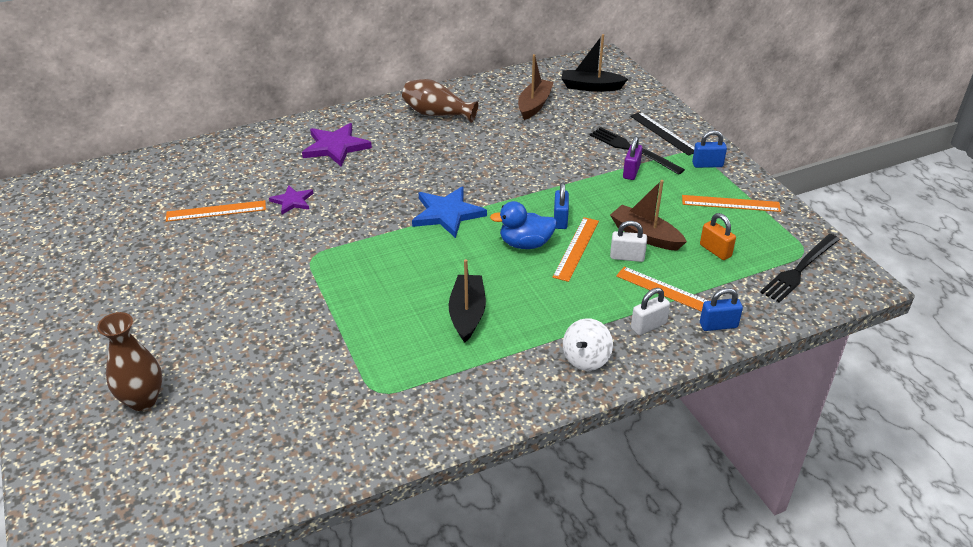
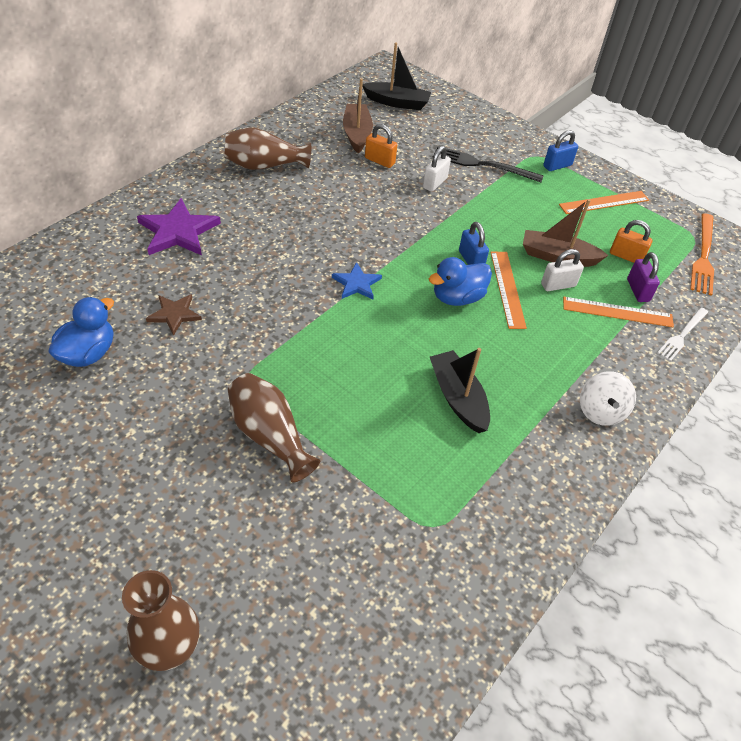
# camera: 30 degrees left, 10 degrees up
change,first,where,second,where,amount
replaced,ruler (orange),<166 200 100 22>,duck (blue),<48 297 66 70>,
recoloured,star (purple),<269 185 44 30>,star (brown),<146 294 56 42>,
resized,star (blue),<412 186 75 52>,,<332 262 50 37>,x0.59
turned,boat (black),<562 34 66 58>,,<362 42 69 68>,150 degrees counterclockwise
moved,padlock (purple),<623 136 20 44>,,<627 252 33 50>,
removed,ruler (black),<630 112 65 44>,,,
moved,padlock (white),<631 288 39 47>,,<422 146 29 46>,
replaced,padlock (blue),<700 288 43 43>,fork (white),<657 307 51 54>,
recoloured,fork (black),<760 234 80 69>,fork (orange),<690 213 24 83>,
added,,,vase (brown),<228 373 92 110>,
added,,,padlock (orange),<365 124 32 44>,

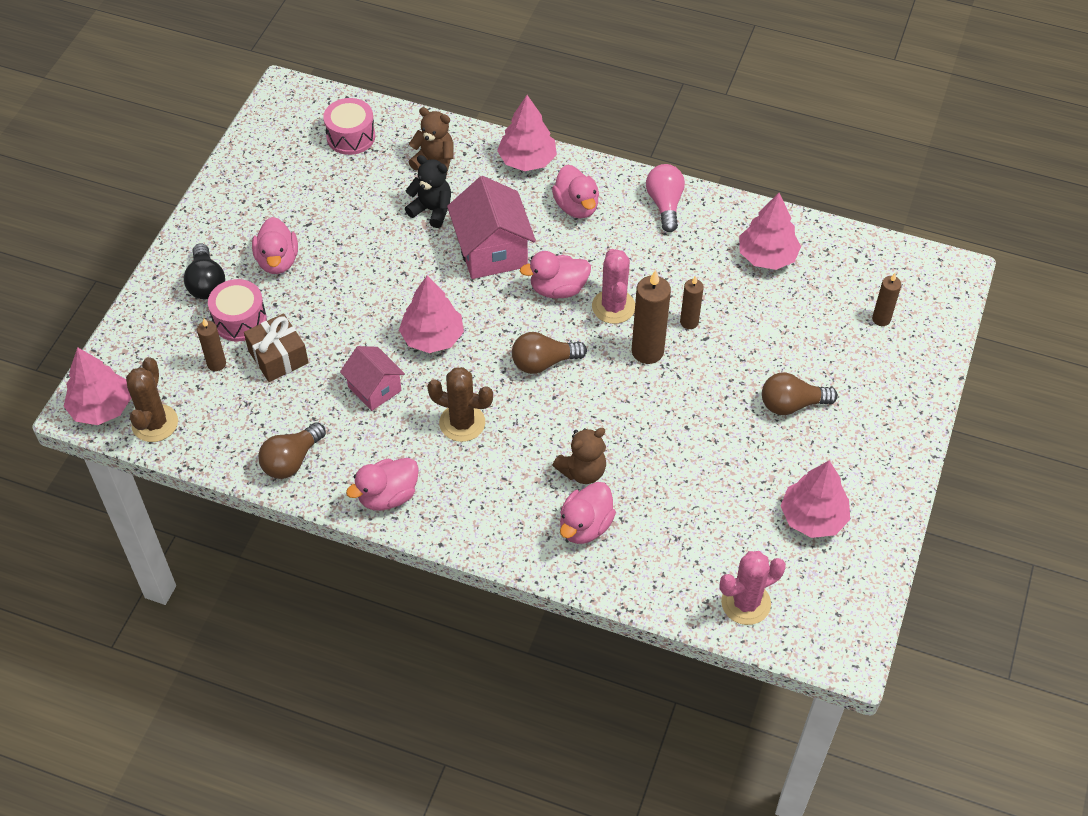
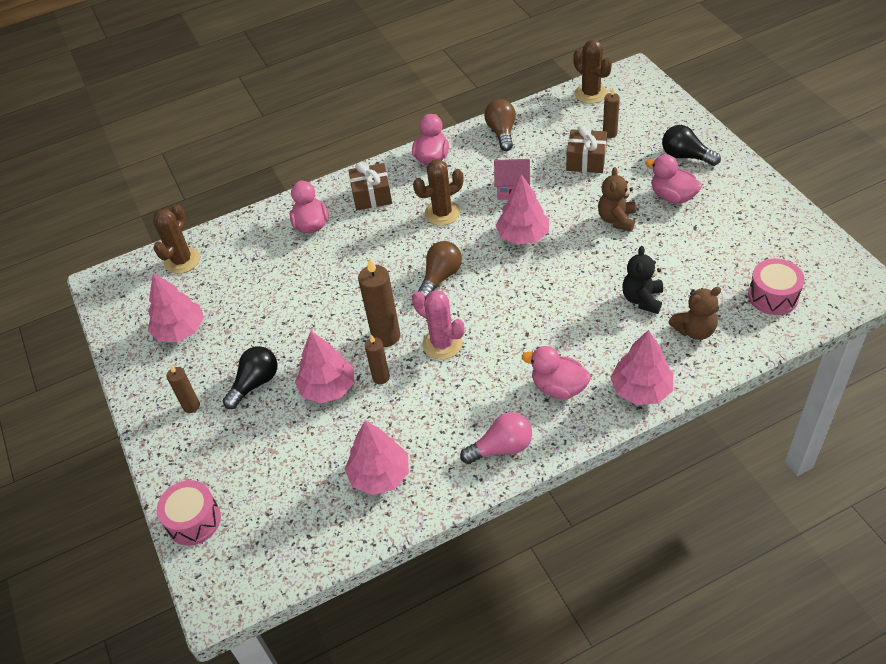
# camera: 140 degrees right, 5 degrees down
change,first,where,second,where,amount
moved,tree (pink),<63 347 68 78>,,<295 331 60 73>,
moved,drum (pink),<208 279 59 63>,,<157 480 64 66>,
turned,teddy bear (black),<405 155 46 73>,,<622 246 41 68>,120 degrees clockwise
removed,house (pink),<447 176 89 103>,,,
removed,duck (pink),<520 251 71 48>,,,
moved,teddy bear (brown),<553 428 53 56>,,<598 167 38 65>,
turned,light bulb (pink),<646 164 39 68>,,<460 412 72 52>,60 degrees counterclockwise
recoloured,cactus (pink),<719 551 67 74>,cactus (brown),<153 204 47 70>,
recoloured,light bulb (brown),<762 373 76 42>,light bulb (black),<223 346 54 63>,
moved,candle (brown),<872 273 30 53>,,<166 365 34 48>,
added,,,gift (brown),<348 163 44 47>,

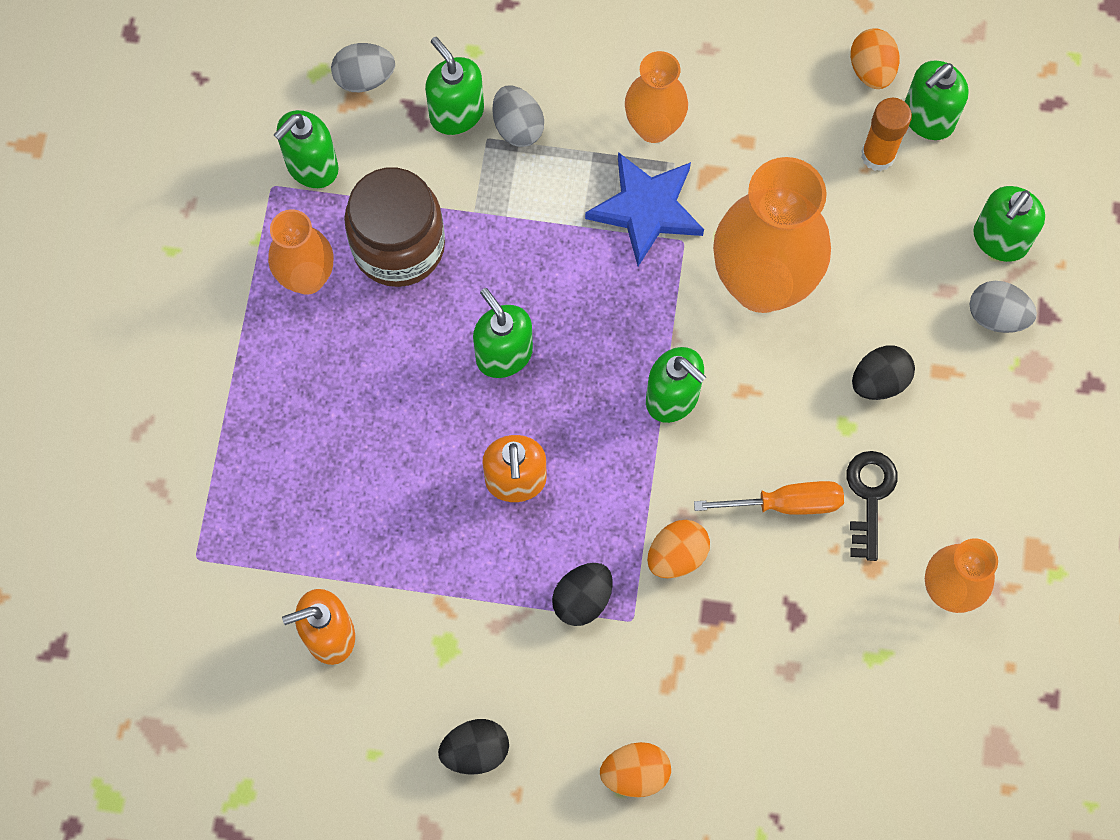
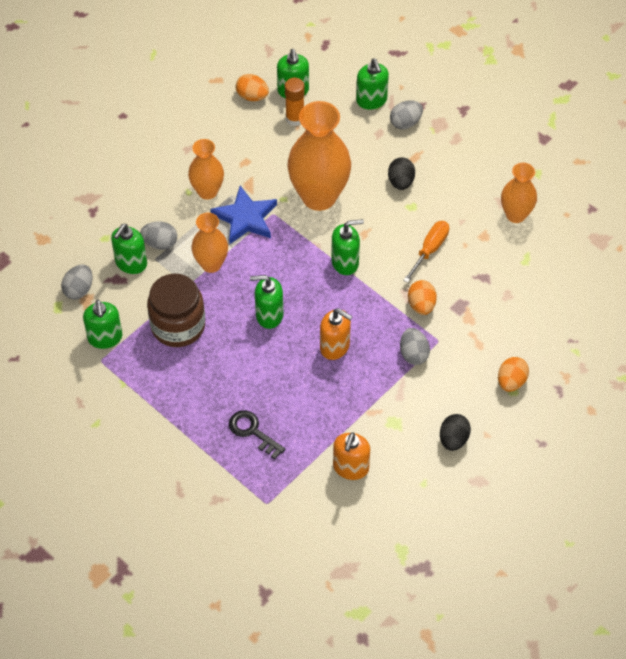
# camera: 55 degrees left, 15 degrees down
change,first,where,second,where,amount
moved,vase (orange),<268 209 65 86>,,<191 213 37 60>,
turned,soap dispenser (green),<425 37 59 98>,,<111 224 36 50>,60 degrees counterclockwise
recoloured,egg (black),<552 563 61 63>,egg (grey),<400 328 30 37>,
moved,key (black),<847 451 51 110>,,<229 410 56 49>,

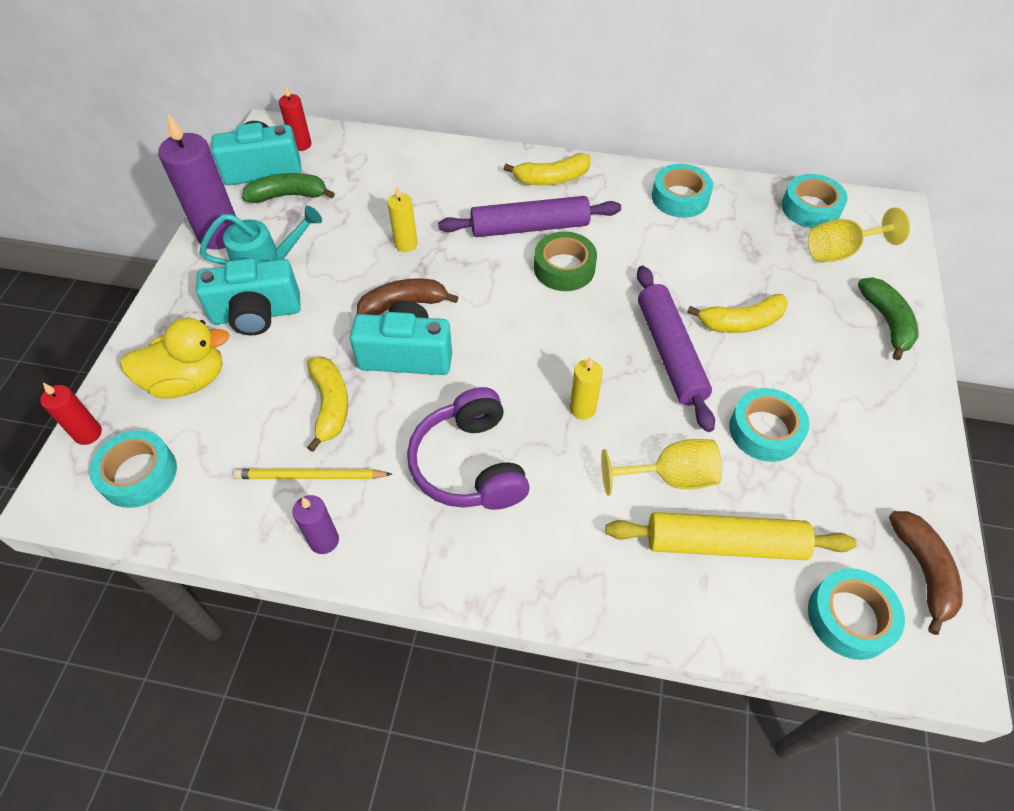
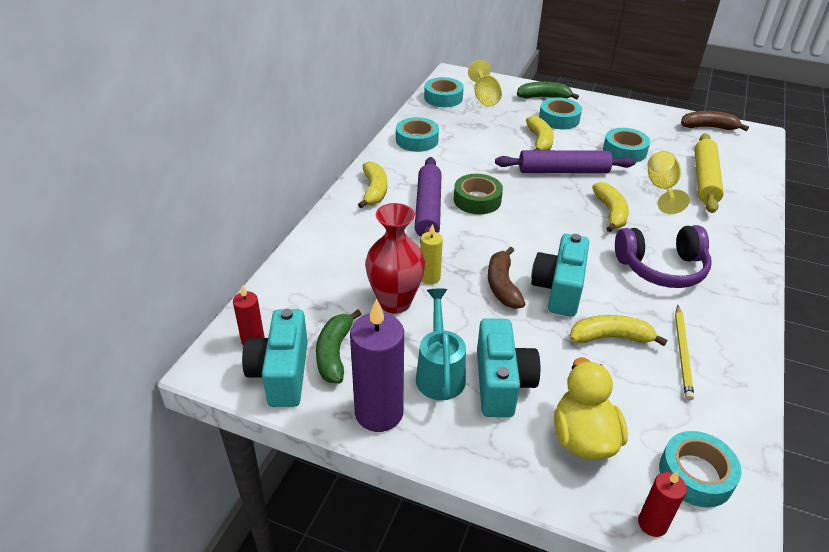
# camera: 80 degrees left, 15 degrees down
change,first,where,second,where,amount
removed,candle (purple),<293 495 46 59>,,,
replaced,candle (yellow),<570 357 33 63>,banana (yellow),<592 182 37 50>,
moved,tape (turquoise),<808 568 97 92>,,<539 97 43 33>,
added,,,vase (red),<365 203 60 111>,

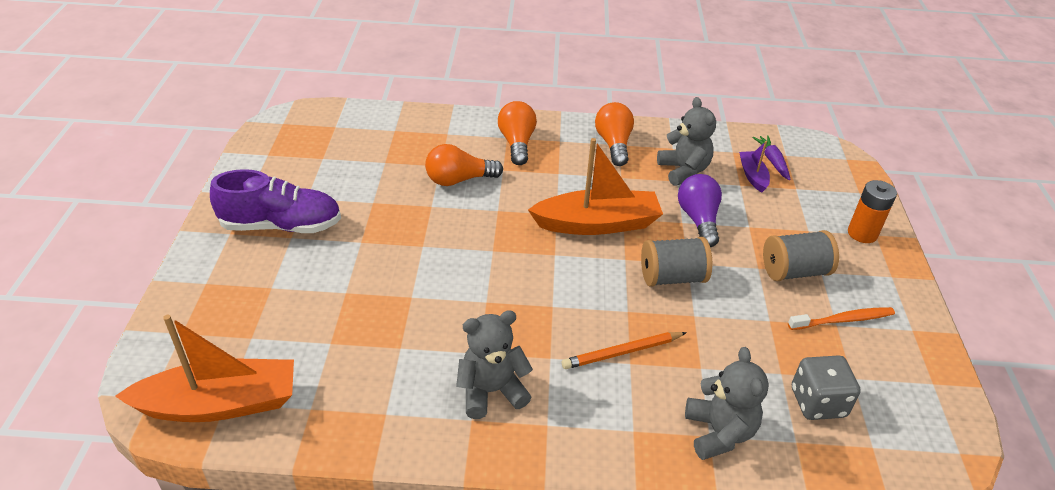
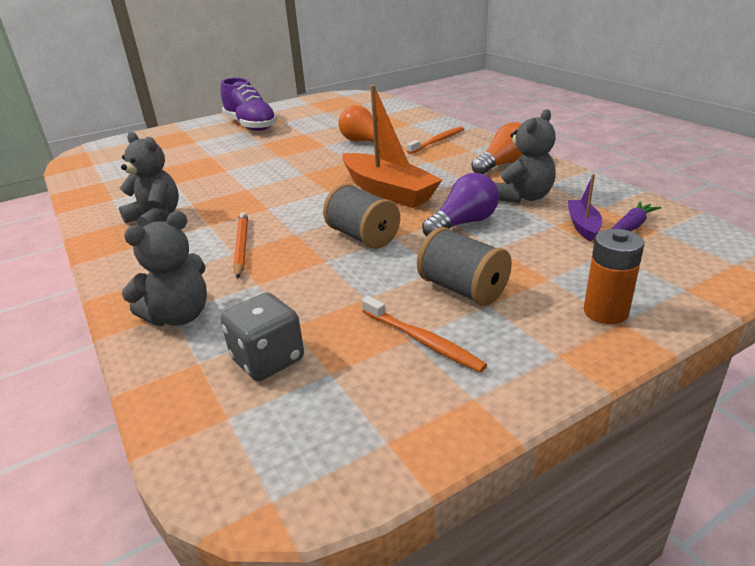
# camera: 60 degrees right, 10 degrees down
change,first,where,second,where,amount
removed,boat (orange),<115 315 179 107>,,,
replaced,light bulb (orange),<498 101 39 64>,toothbrush (orange),<407 126 57 28>,
turned,pencil (orange),<562 332 125 37>,,<233 212 15 67>,45 degrees clockwise
turned,boat (purple),<739 141 31 52>,,<568 174 34 68>,45 degrees counterclockwise

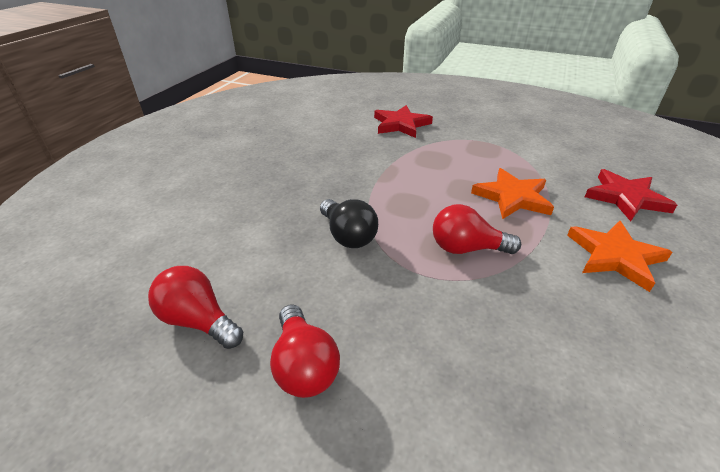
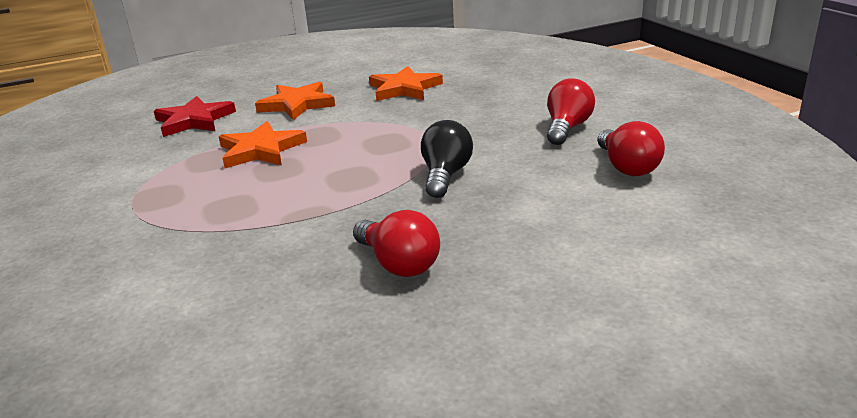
# camera: 135 degrees left, 10 degrees down
change,first,where,second,where,amount
removed,star (red),<374 105 59 33>,,,
moved,light bulb (red),<433 204 88 50>,,<353 210 87 67>,
added,,,star (orange),<369 66 74 35>,

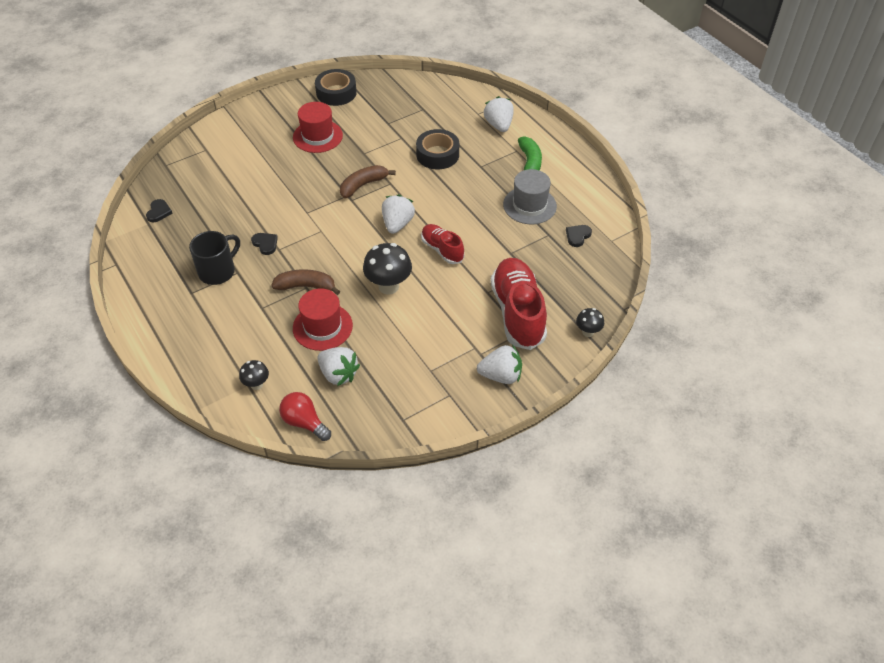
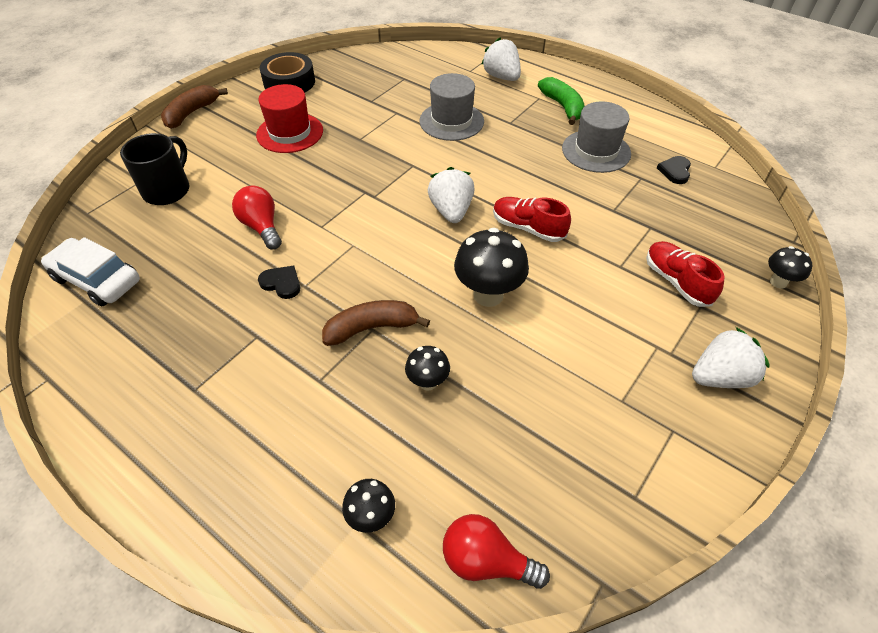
# camera: 20 degrees left, 0 degrees up
change,first,where,second,where,amount
replaced,heart (black),<146 199 27 23>,car (white),<41 237 99 70>,
moved,mug (black),<189 231 51 54>,,<120 133 70 72>,
replaced,hat (red),<293 288 60 63>,mushroom (black),<405 346 45 45>,
removed,strawberry (white),<317 347 43 39>,,,
moved,banana (brown),<340 165 56 33>,,<161 85 67 44>,
replaced,tape (black),<416 129 43 40>,hat (grey),<419 73 65 68>,
resized,shoe (red),<491 258 56 92>,,<646 241 79 66>,x0.56
added,,,light bulb (red),<232 186 50 63>,

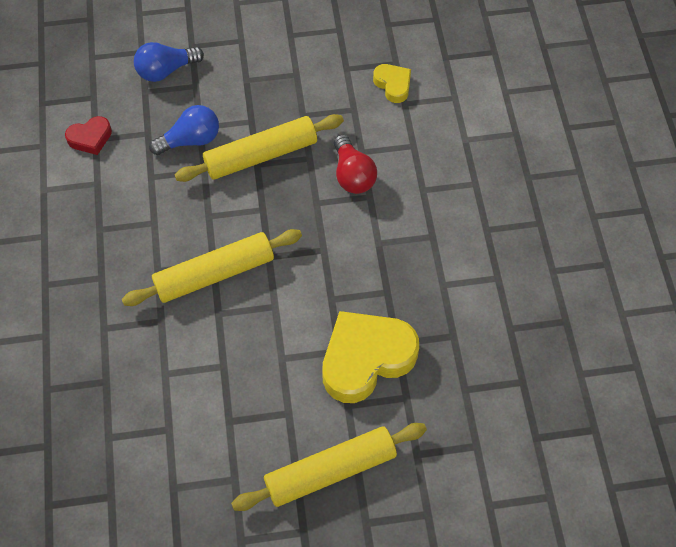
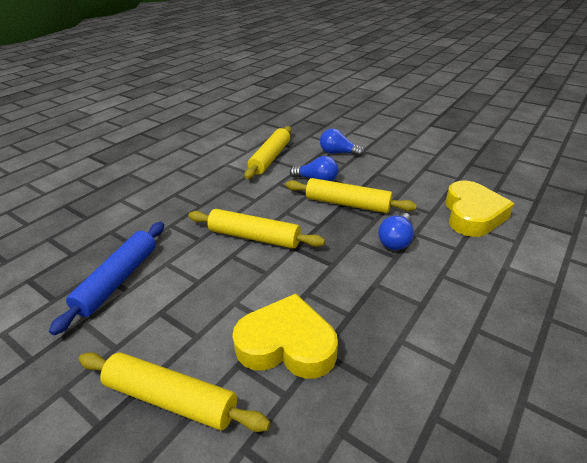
# camera: 45 degrees right, 25 degrees down
change,first,where,second,where,amount
replaced,heart (red),<65 116 47 39>,rolling pin (yellow),<244 126 48 53>,
recoloured,light bulb (red),<334 134 43 60>,light bulb (blue),<378 213 36 37>,
resized,heart (yellow),<373 64 38 39>,,<445 181 69 56>,x2.04
added,,,rolling pin (blue),<49 222 115 113>,

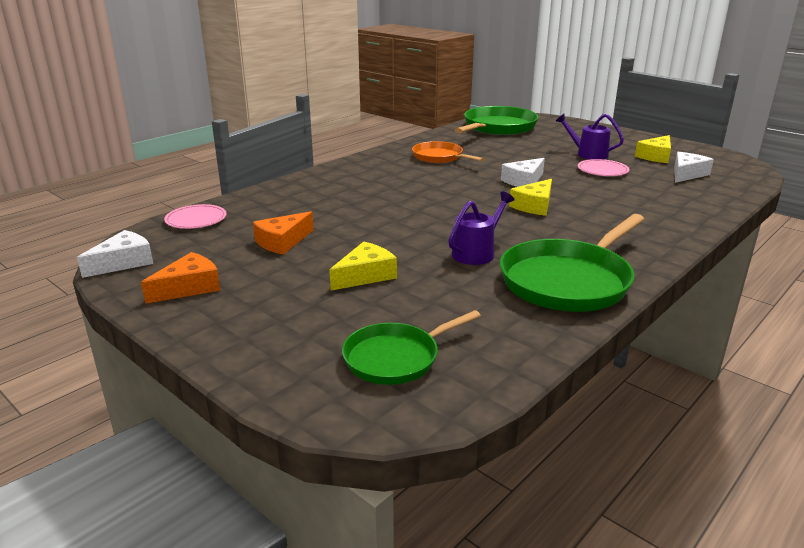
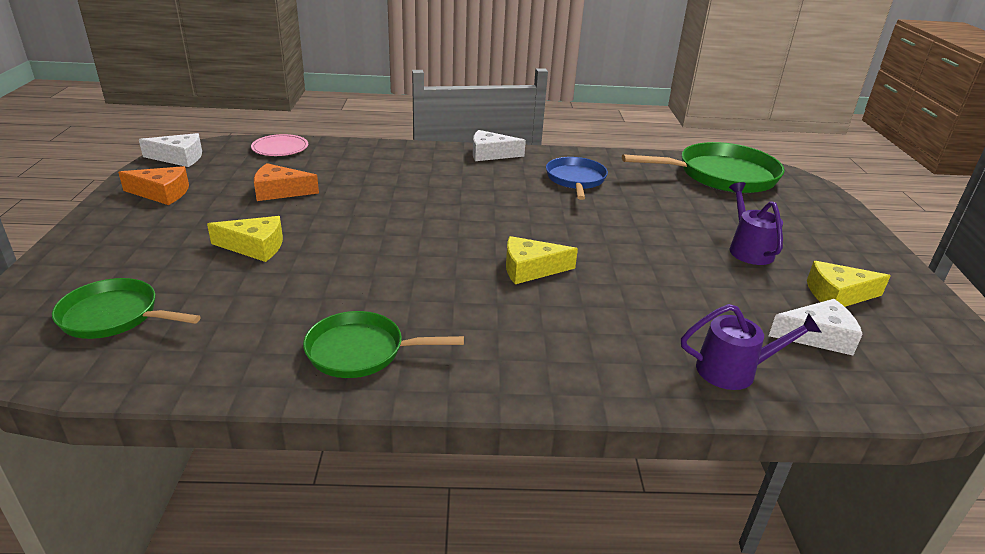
# camera: 45 degrees right, 5 degrees up
change,first,where,second,where,amount
recoloured,pan (orange),<412 141 72 22>,pan (blue),<546 157 62 43>,
moved,watering can (purple),<448 192 67 73>,,<681 304 141 86>,
resized,pan (green),<500 214 144 98>,,<303 311 161 67>,x0.60
moved,cheese (white),<501 158 44 29>,,<473 130 53 31>,
removed,plate (pink),<578 159 51 17>,,,

